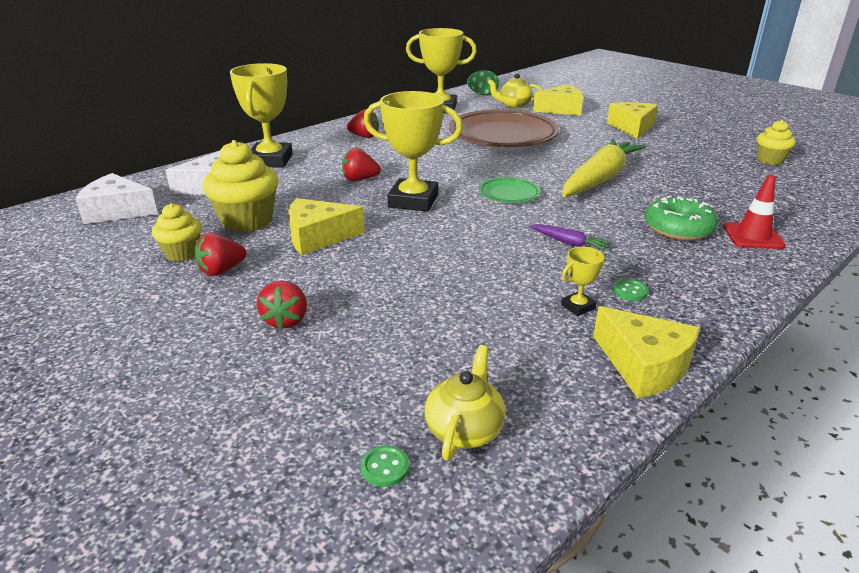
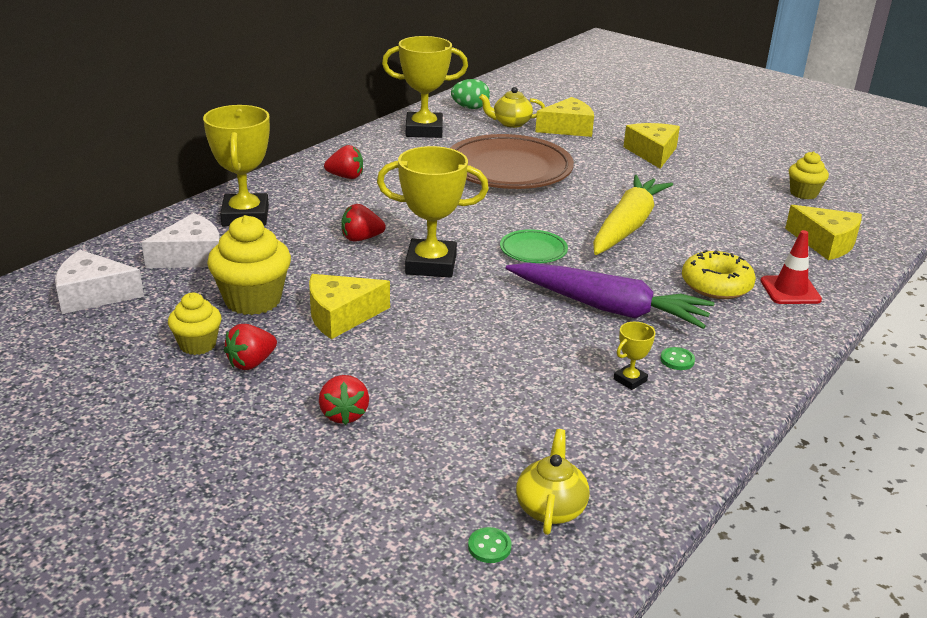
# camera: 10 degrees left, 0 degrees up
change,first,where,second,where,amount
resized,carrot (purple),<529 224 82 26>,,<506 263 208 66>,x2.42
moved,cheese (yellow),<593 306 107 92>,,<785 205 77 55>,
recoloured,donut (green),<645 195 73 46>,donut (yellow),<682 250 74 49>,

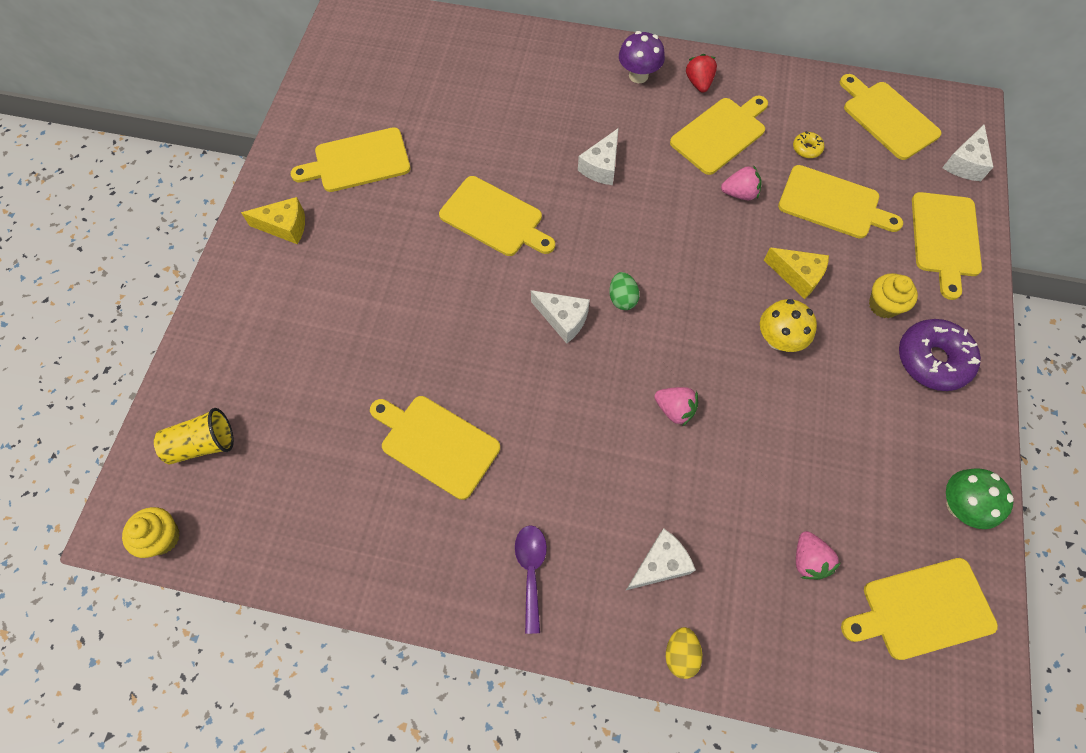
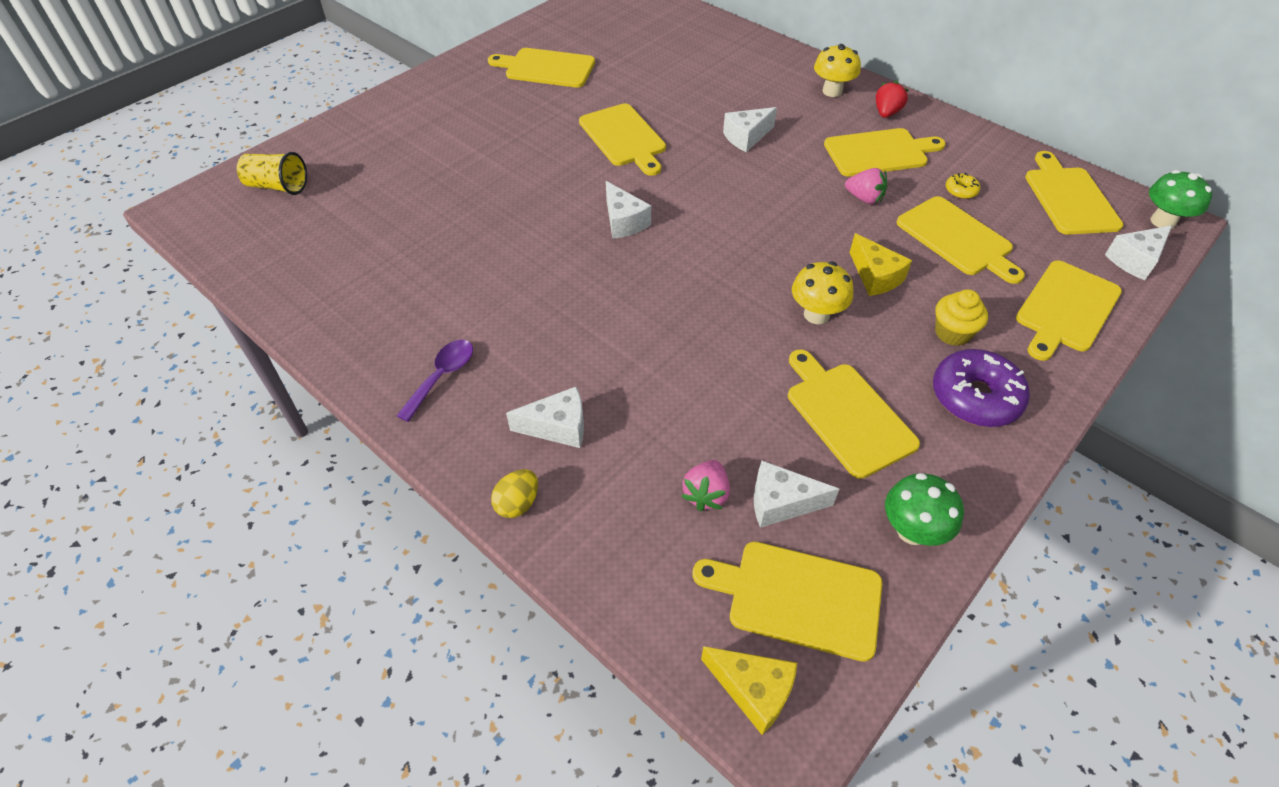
# camera: 30 degrees right, 15 degrees down
change,first,where,second,where,amount
removed,cupcake (yellow),<122 507 58 51>,,,
moved,cheese (yellow),<241 197 64 47>,,<701 646 96 89>,
moved,cutting board (yellow),<370 396 130 104>,,<788 349 132 130>,
removed,egg (green),<609 272 31 38>,,,
recoloured,mushroom (purple),<619 31 46 52>,mushroom (yellow),<814 44 47 53>,
removed,strawberry (pink),<654 387 44 40>,,,
added,,,cheese (white),<754 461 85 67>,
added,,,mushroom (green),<1149 170 63 59>,

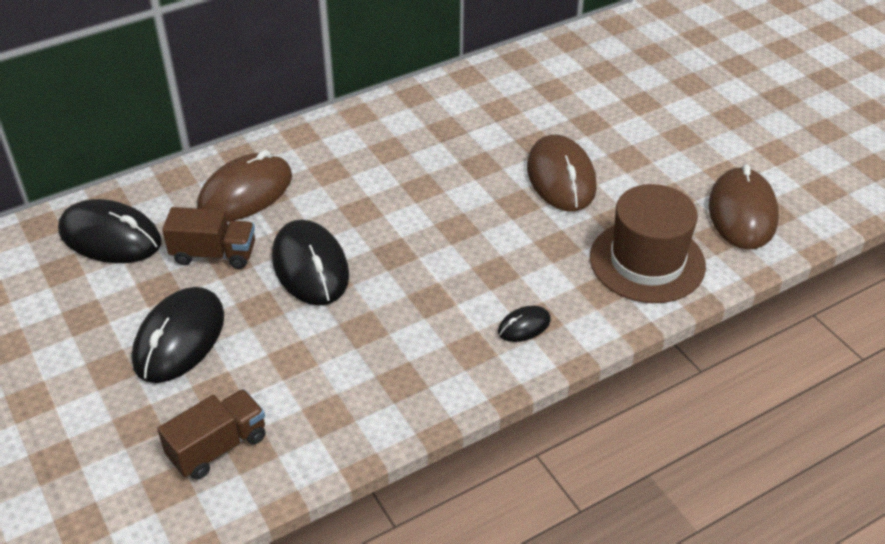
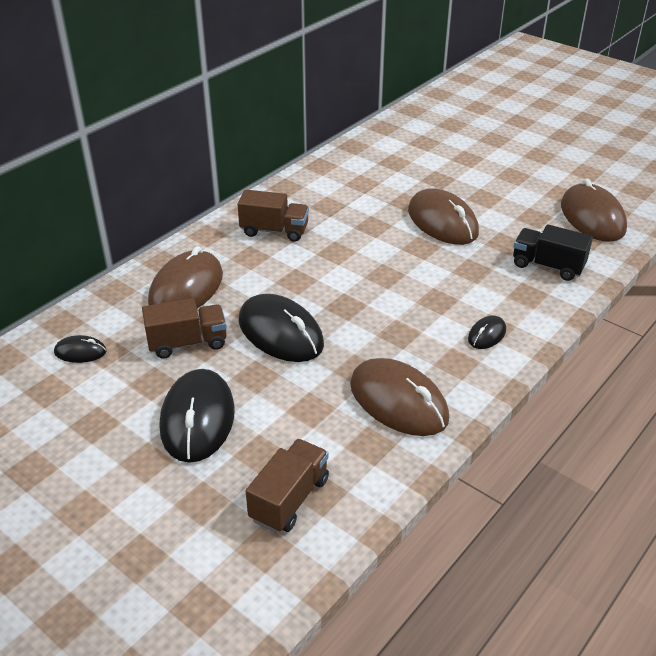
# camera: 20 degrees left, 5 degrees down
change,first,where,second,where,amount
resized,mouse (black),<58 199 103 64>,,<54 335 53 28>,x0.48
replaced,hat (brown),<590 184 116 119>,truck (black),<513 224 80 57>,
added,,,truck (brown),<237 190 72 52>,
added,,,mouse (brown),<350 358 99 78>,

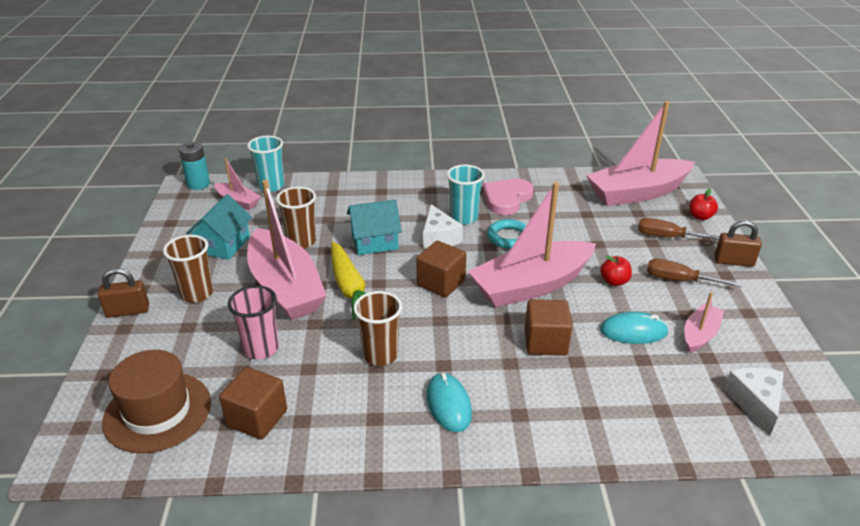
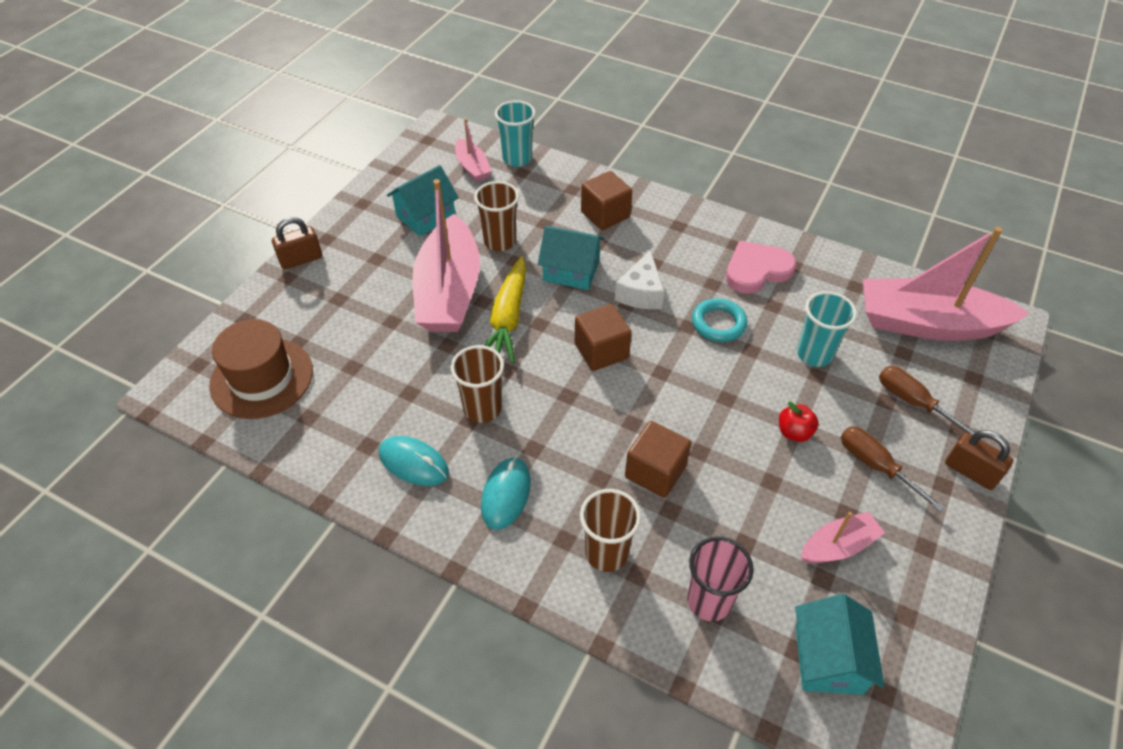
# camera: 30 degrees right, 15 degrees up
change,first,where,second,where,amount
turned,padlock (brown),<98 268 51 50>,,<272 217 50 53>,45 degrees counterclockwise
moved,cup (brown),<163 235 50 68>,,<580 489 61 83>,
removed,battery (turquoise),<179 142 31 48>,,,
moved,cube (brown),<219 367 68 73>,,<581 171 51 59>,
moved,cup (pink),<228 285 51 75>,,<687 537 67 84>,
moved,cup (turquoise),<447 165 37 59>,,<797 291 60 76>,
removed,boat (pink),<468 182 128 125>,,,
moved,mouse (turquoise),<600 312 69 32>,,<379 436 70 50>,
removed,apple (red),<689 189 29 31>,,,
replaced,cheese (white),<724 368 60 68>,house (turquoise),<795 594 89 101>,

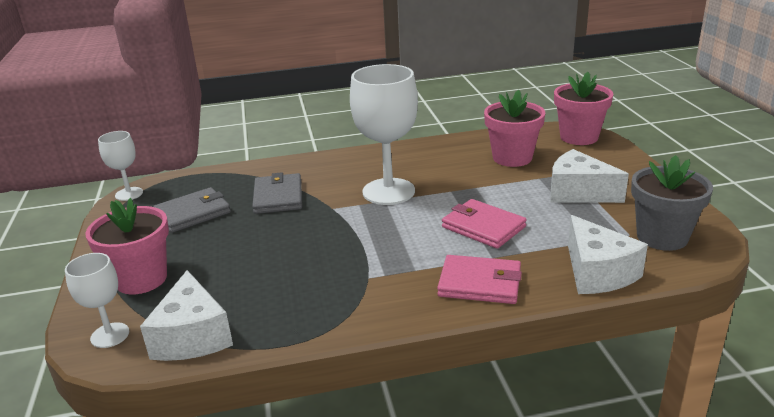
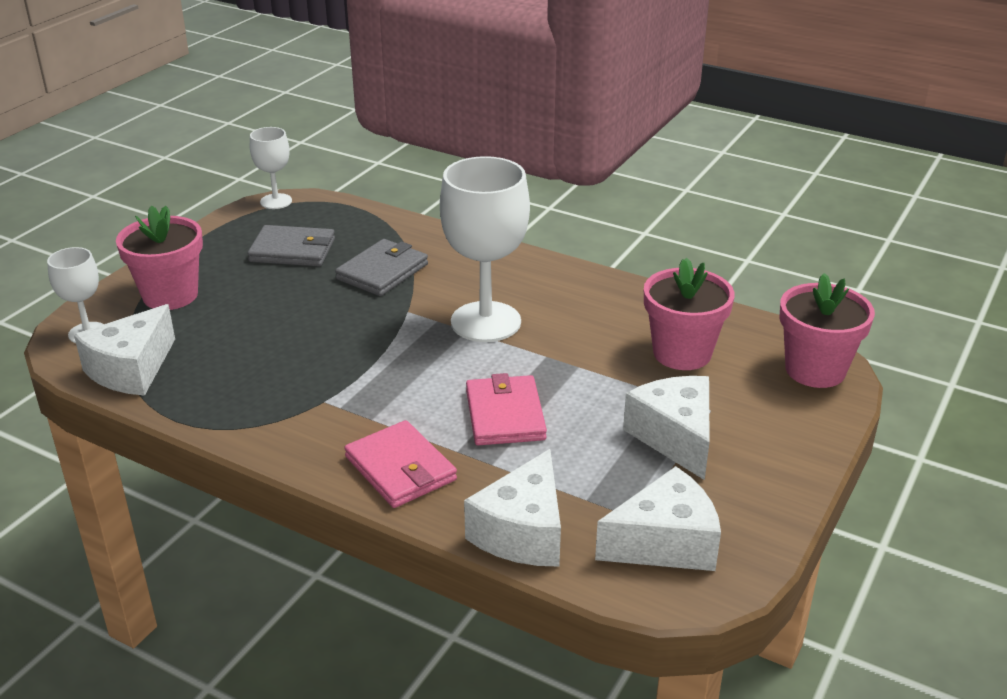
# camera: 40 degrees right, 5 degrees up
change,first,where,second,where,amount
replaced,flower pot (grey),<631 155 82 96>,cheese (white),<595 466 126 105>,

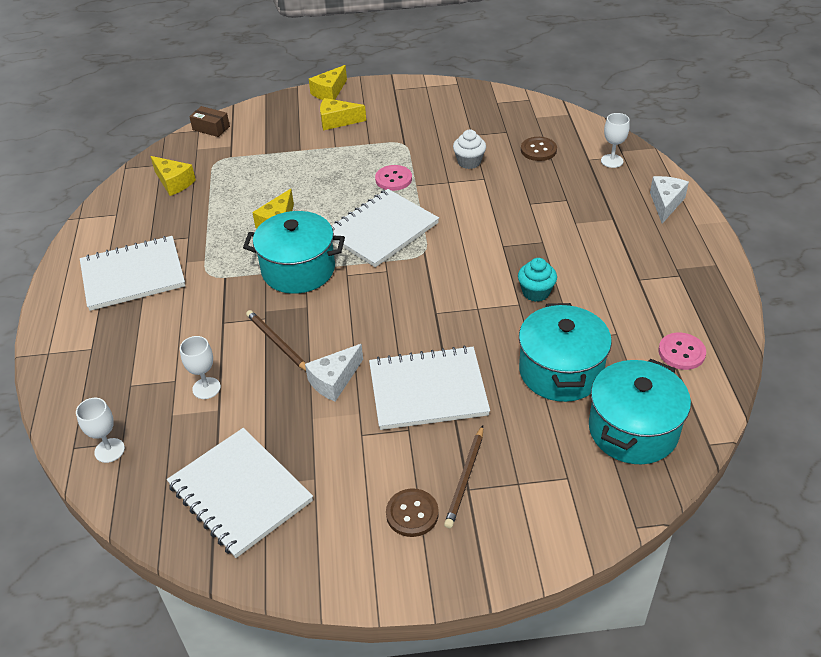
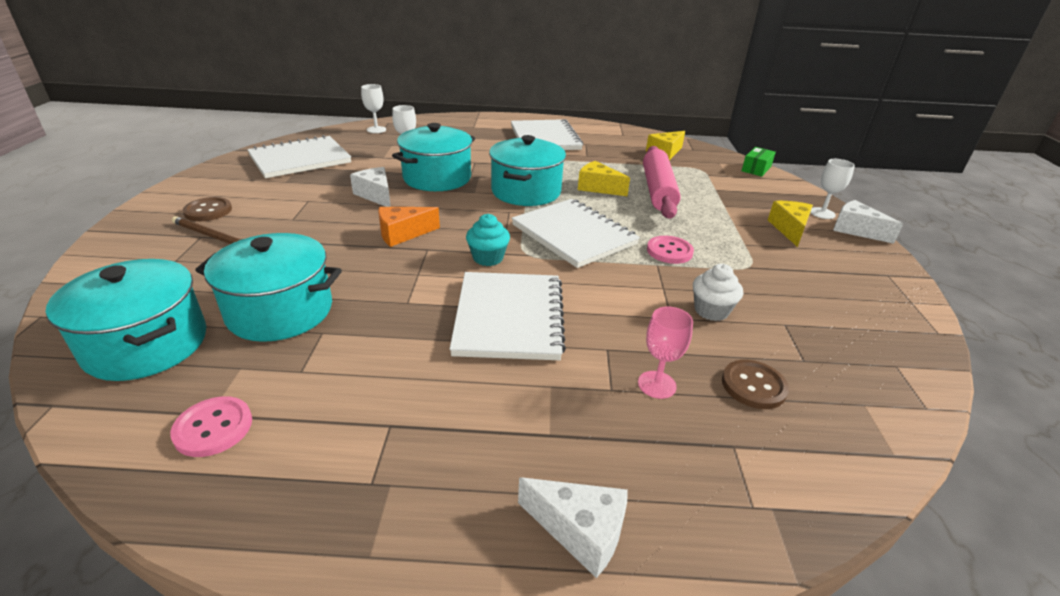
# camera: 95 degrees right, 10 degrees down
change,first,where,second,where,amount
recoloured,box (brown),<189 106 41 31>,box (green),<742 147 34 30>,
replaced,pencil (brown),<246 310 60 61>,pot (turquoise),<392 123 83 68>,
recoloured,cheese (yellow),<309 65 38 35>,cheese (white),<833 200 70 44>,
moved,notebook (white),<369 346 121 84>,,<450 272 116 88>,
moved,cupcake (turquoise),<518 258 39 44>,,<466 214 44 52>,
moved,goblet (white),<601 113 29 55>,,<810 159 45 60>,
added,,,cheese (orange),<378 207 62 40>,
added,,,goblet (pink),<638 307 55 92>,
added,,,rolling pin (pink),<643 146 38 73>,

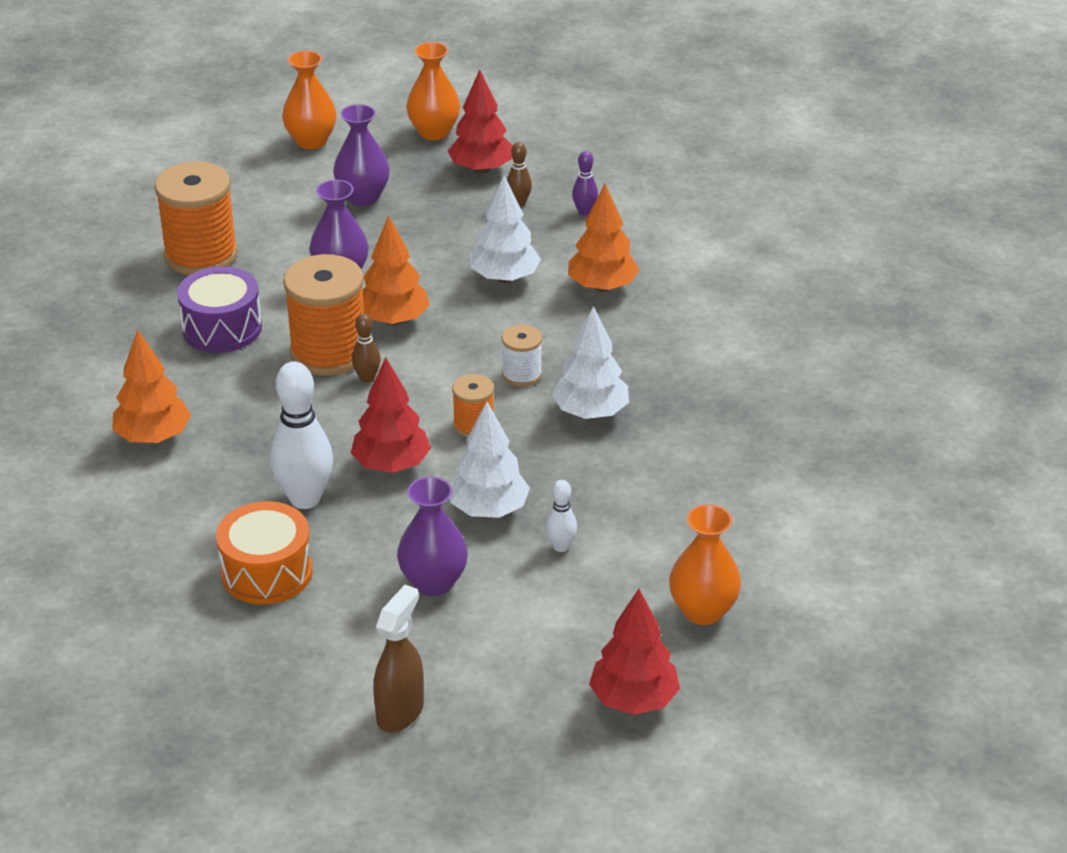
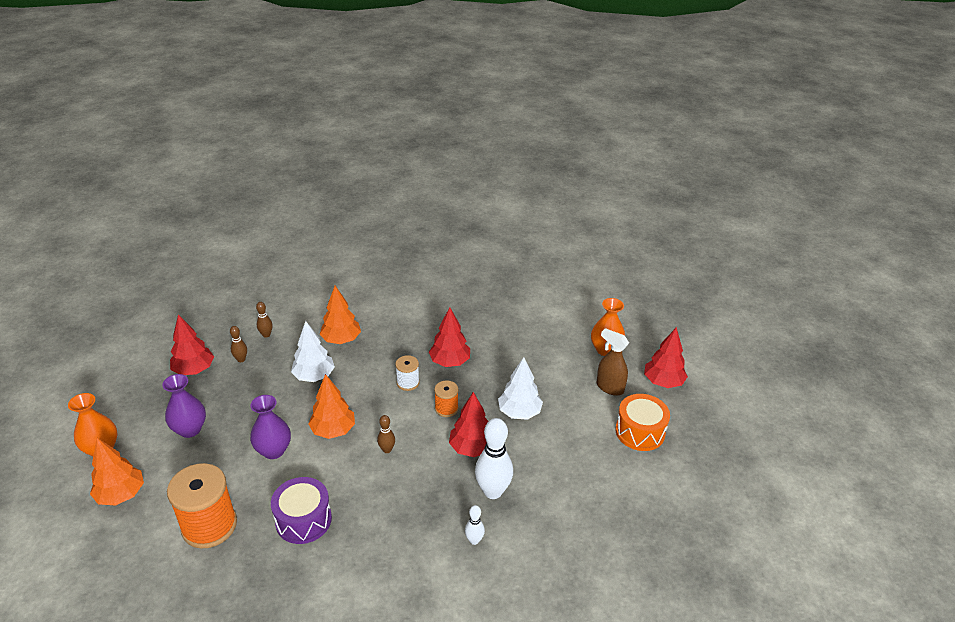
# camera: 80 degrees left, 0 degrees up
change,first,where,second,where,amount
moved,tree (orange),<112 329 79 114>,,<90 438 54 67>,
moved,drum (orange),<216 501 97 104>,,<615 394 55 57>,
removed,spool (orange),<283 254 81 122>,,,
moved,spray bottle (brown),<373 585 51 147>,,<596 328 33 68>,
removed,vase (purple),<397 477 71 119>,,,
removed,vase (orange),<406 42 54 98>,,,
moved,bowling pin (white),<546 480 31 72>,,<465 505 20 40>,
recoloured,tree (white),<552 306 77 113>,tree (red),<429 307 41 60>,
recoloured,bowling pin (purple),<572 151 26 65>,bowling pin (brown),<256 302 17 36>,

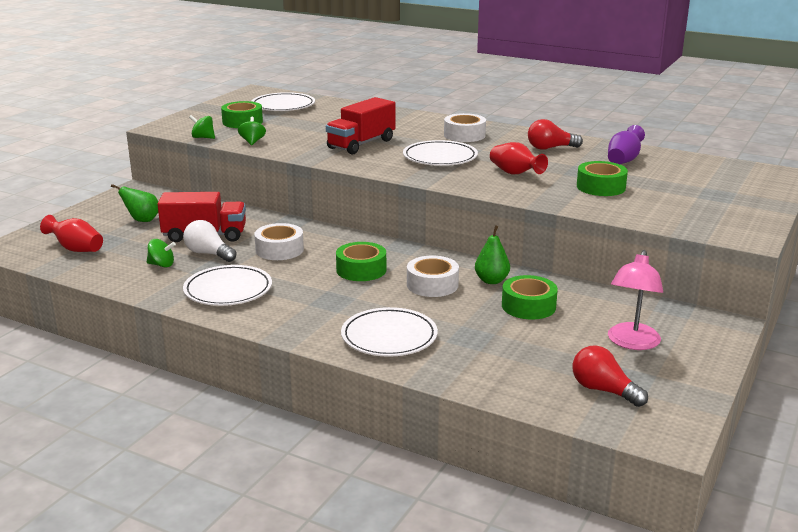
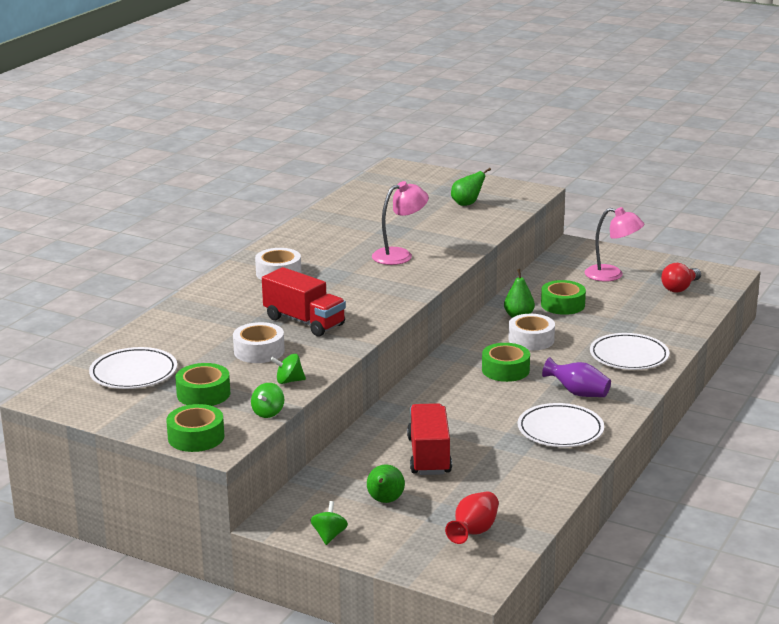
# camera: 90 degrees left, 0 degrees up
change,first,where,second,where,amount
moved,spinning top (green),<147 239 29 28>,,<311 501 37 44>,
removed,light bulb (white),<183 220 53 42>,,,
moved,tape (white),<254 223 50 37>,,<233 322 52 41>,
removed,plate (white),<403 140 75 26>,,,
replaced,vase (red),<490 142 58 32>,lamp (pink),<372 181 57 84>,
removed,light bulb (red),<528 119 55 31>,,,
moved,tape (green),<577 161 51 35>,,<166 404 58 48>,
moved,vase (purple),<608 125 37 39>,,<542 357 69 40>,
added,,,pear (green),<451 168 40 38>,

